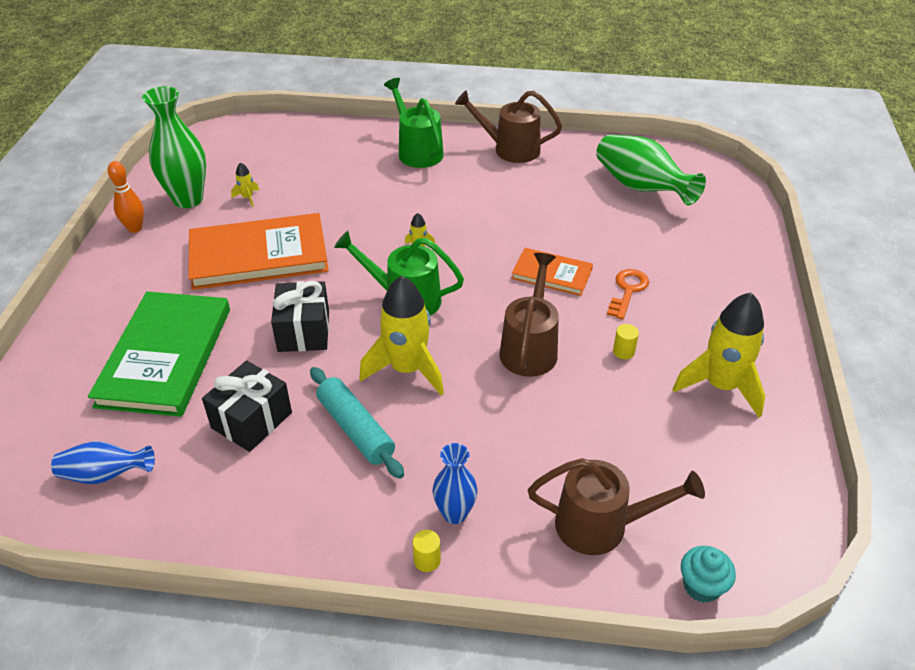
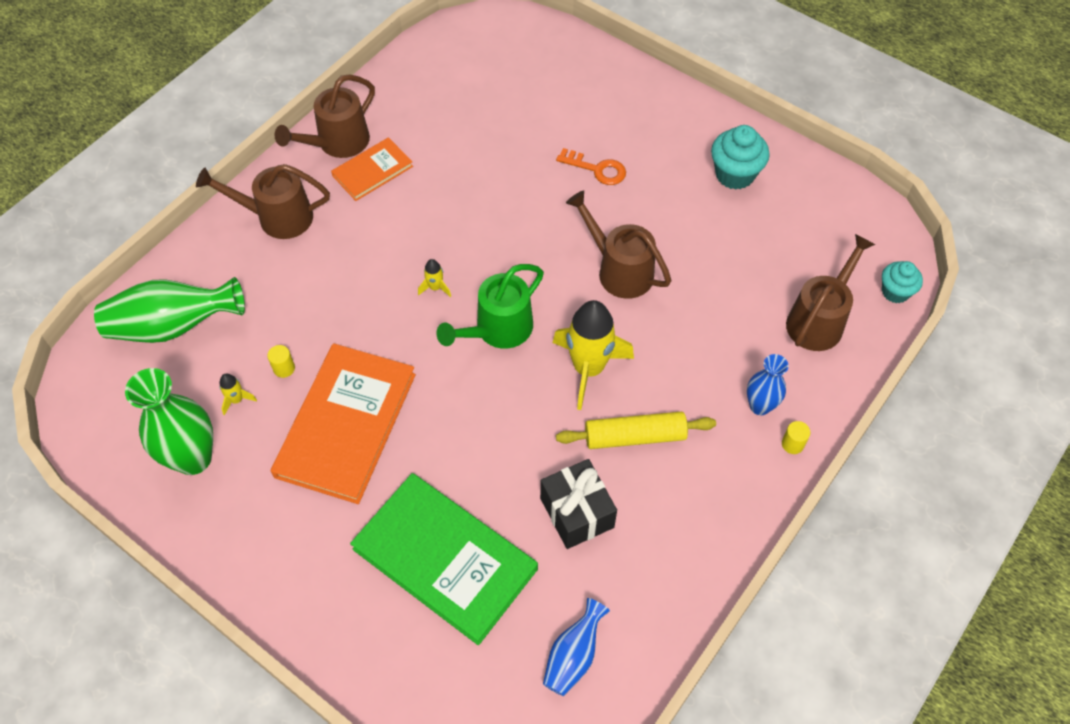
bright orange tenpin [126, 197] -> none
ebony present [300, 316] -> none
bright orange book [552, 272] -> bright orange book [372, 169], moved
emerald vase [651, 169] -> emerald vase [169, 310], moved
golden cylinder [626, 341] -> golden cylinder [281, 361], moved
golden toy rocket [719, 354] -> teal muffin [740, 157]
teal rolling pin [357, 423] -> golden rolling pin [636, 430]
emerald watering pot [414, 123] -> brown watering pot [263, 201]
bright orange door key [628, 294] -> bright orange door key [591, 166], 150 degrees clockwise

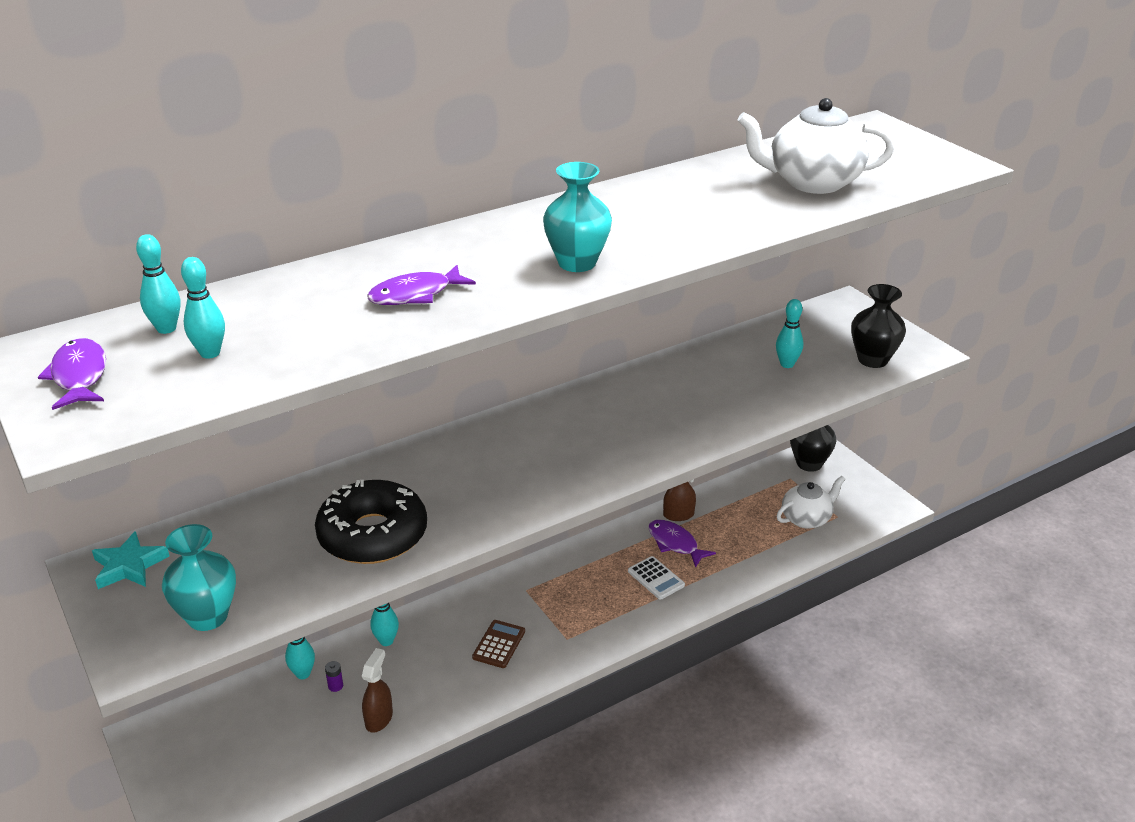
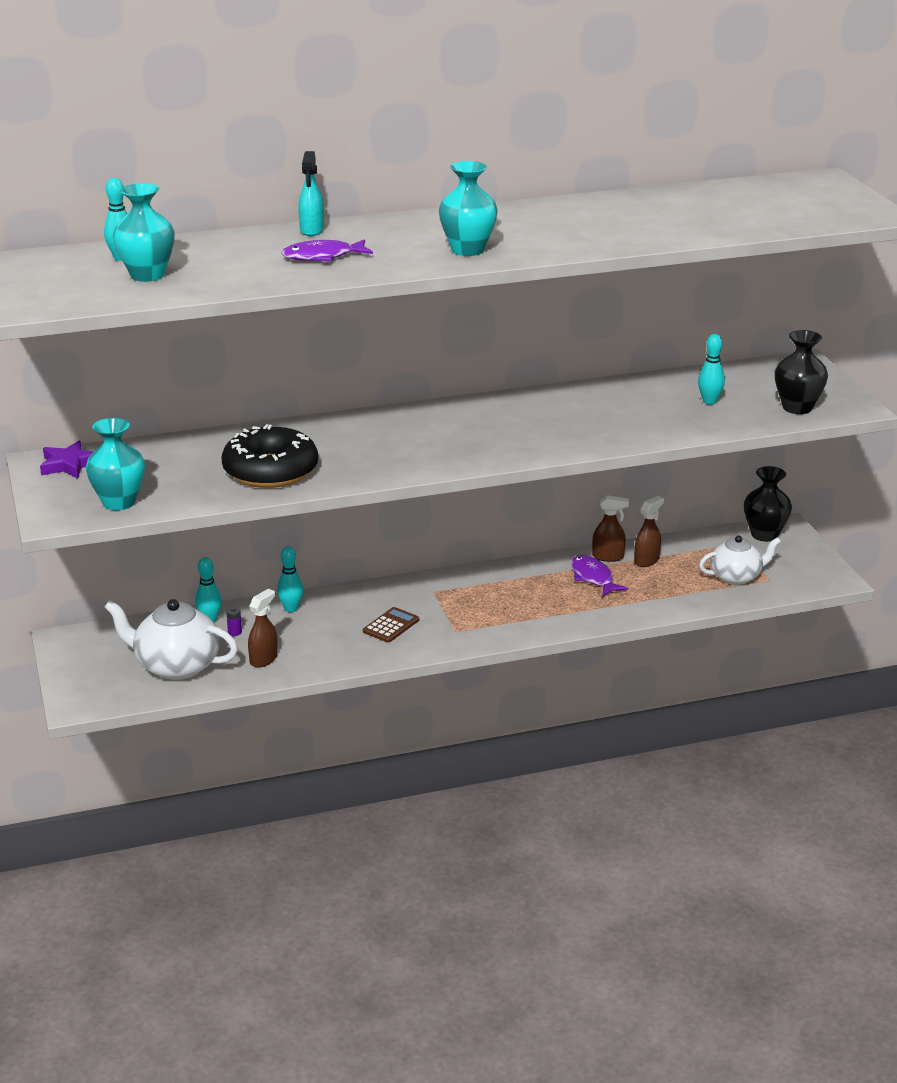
royal purple toy fish [72, 374] -> none
pure white calculator [656, 578] -> none
none -> teal spray bottle [311, 193]
none -> brown spray bottle [649, 531]
pure white tea pot [816, 146] -> pure white tea pot [171, 639], moved
teal tenpin [203, 308] -> teal vase [144, 232]
teal star [131, 560] -> royal purple star [67, 460]

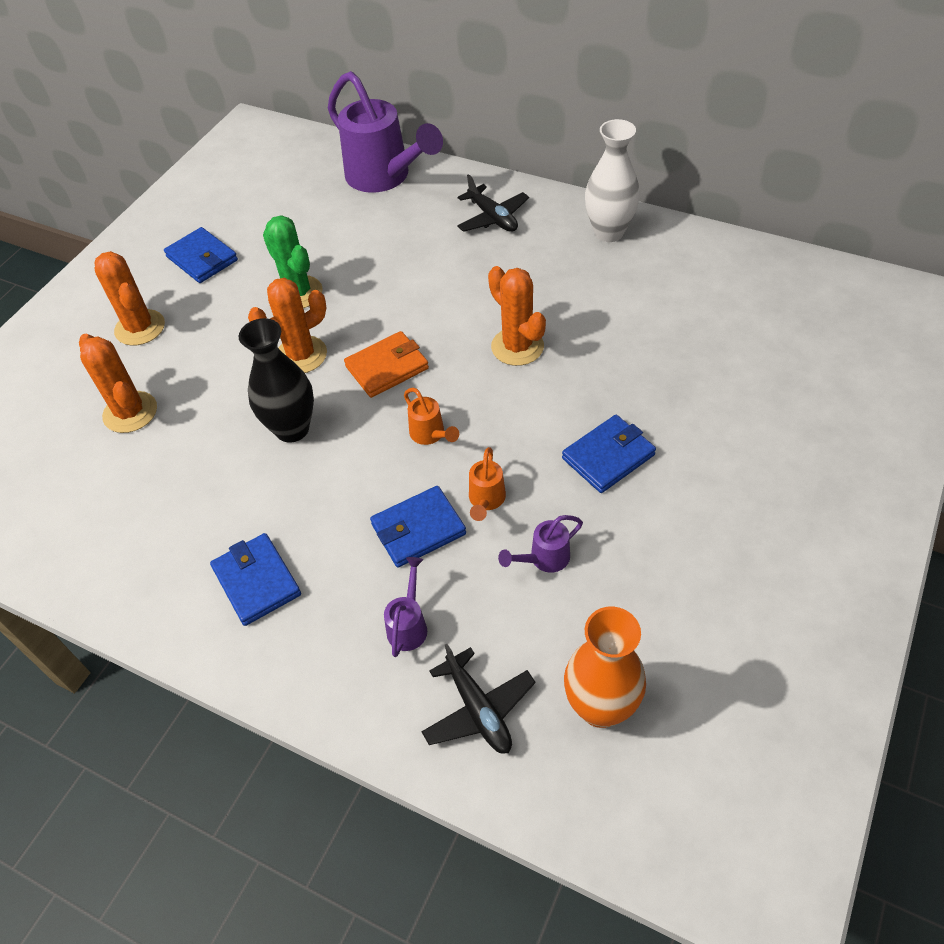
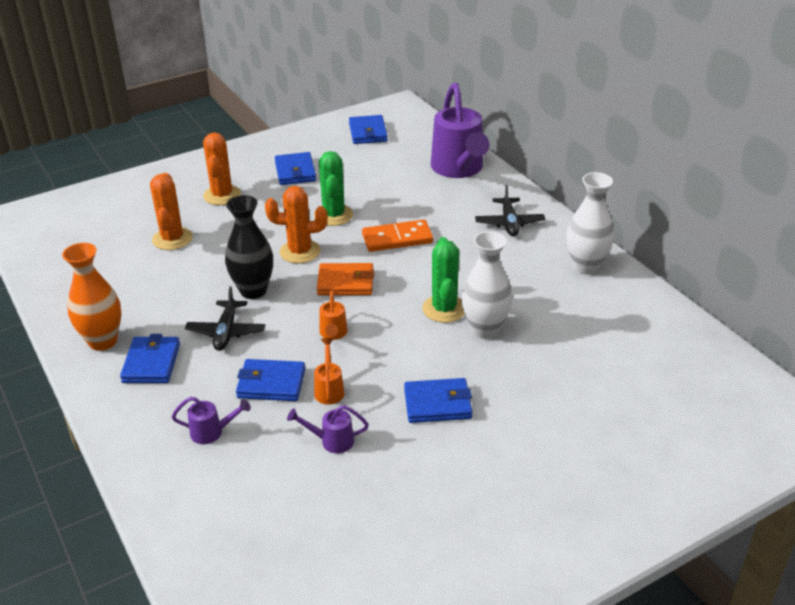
none -> blue card wallet [368, 129]
none -> bright orange domino [397, 236]
none -> pure white vase [487, 285]
ebony toy plane [478, 699] -> ebony toy plane [225, 318], moved
bright orange vase [605, 667] -> bright orange vase [91, 297], moved
bright orange prickly plant [517, 316] -> emerald prickly plant [443, 280]
royal purple watering pot [405, 607] -> royal purple watering pot [211, 420], 45 degrees clockwise
bright orange watering pot [487, 484] -> bright orange watering pot [329, 371], 135 degrees clockwise

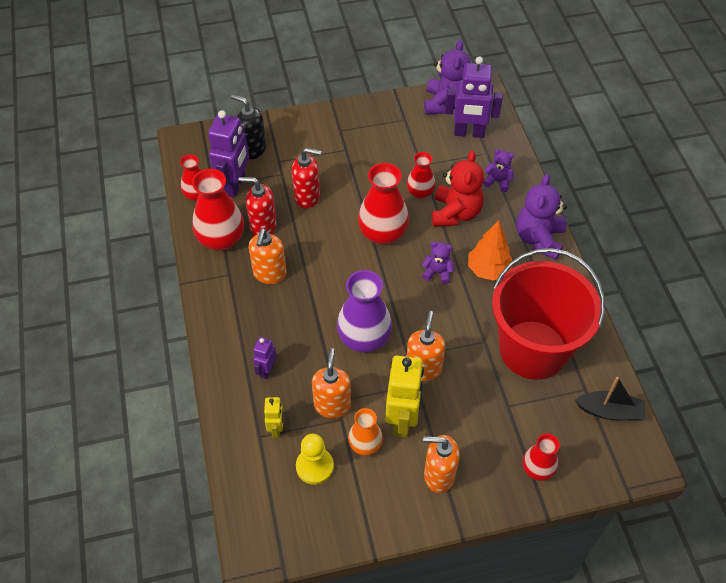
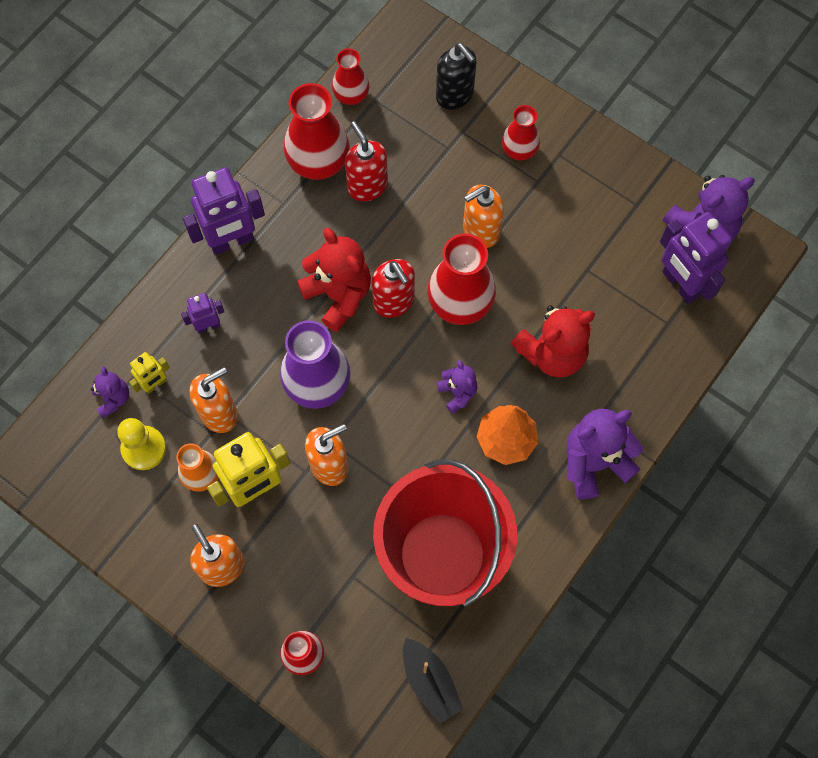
none -> scarlet stuffed bear [334, 280]
royal purple robot [228, 154] -> royal purple robot [224, 211], moved
bright orange pump bottle [267, 256] -> bright orange pump bottle [483, 216], moved
scarlet pump bottle [306, 178] -> scarlet pump bottle [393, 288], moved
scarlet vase [421, 175] -> scarlet vase [521, 132], moved
royal purple stuffed bear [498, 170] -> royal purple stuffed bear [110, 392], moved
ebony pump bottle [248, 127] -> ebony pump bottle [456, 76], 150 degrees clockwise

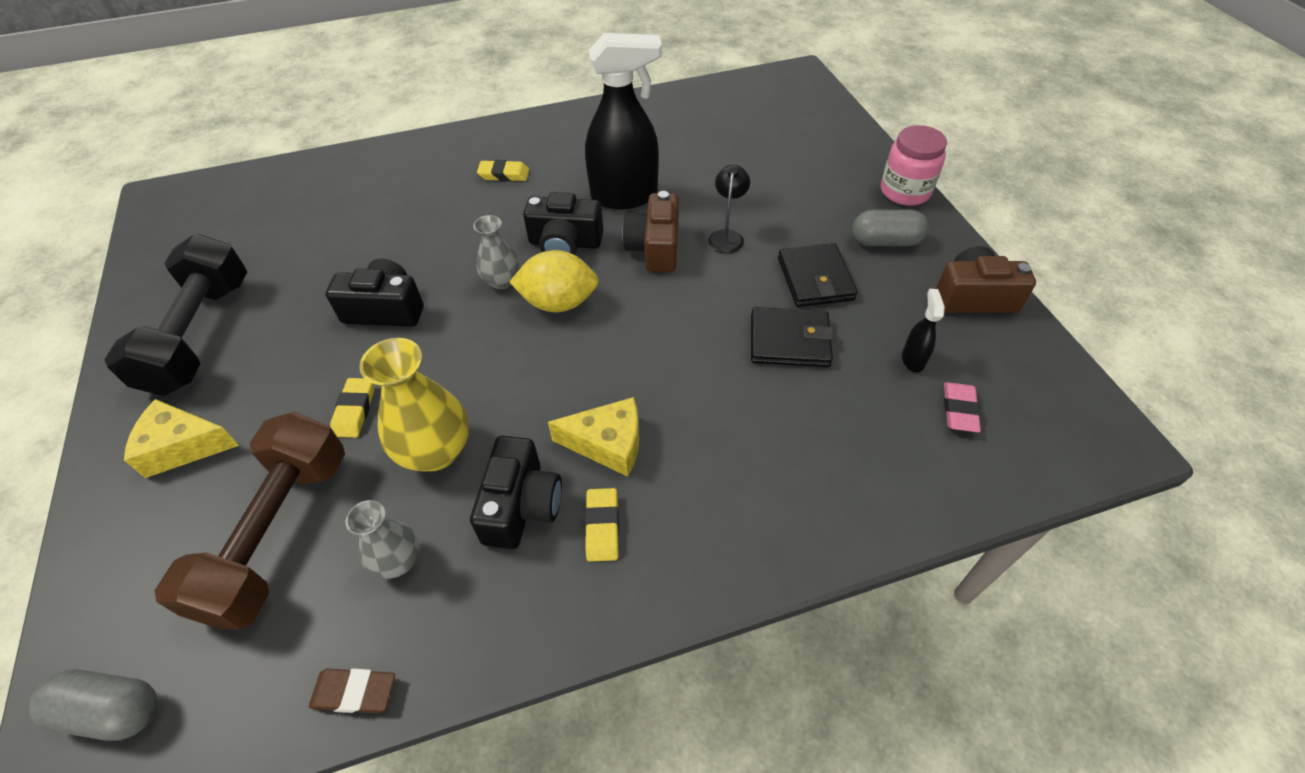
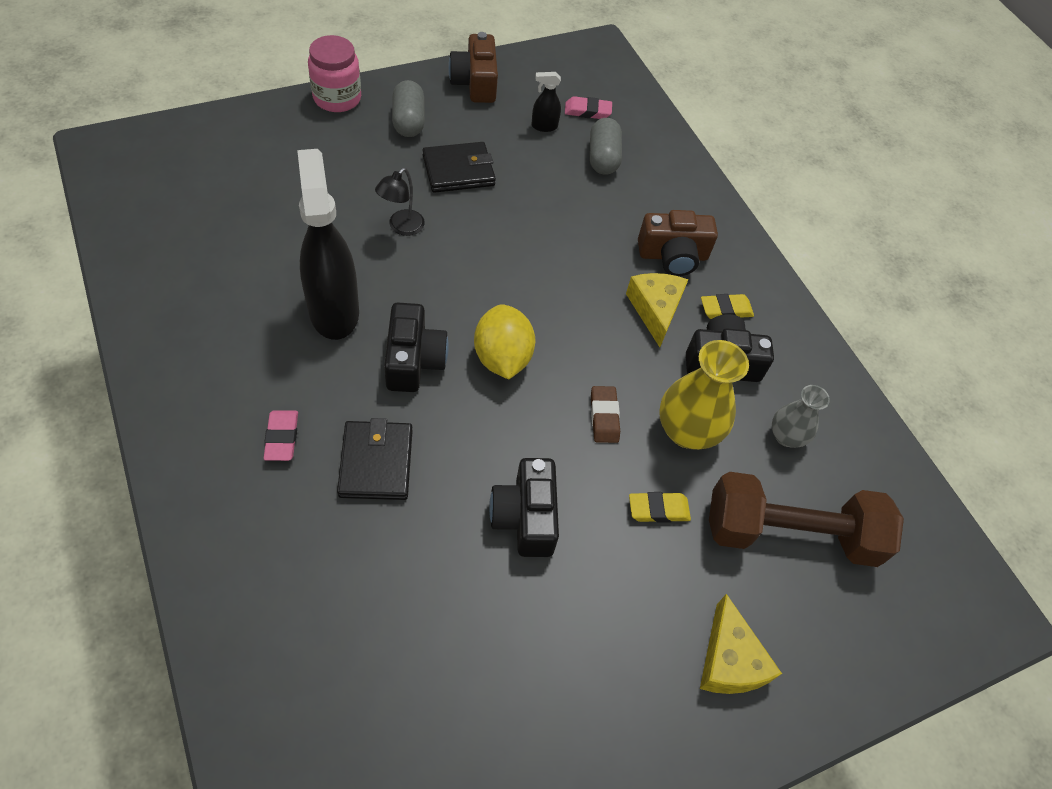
ebony hand weight [175, 315] -> none
gray vase [496, 252] -> none
gray pill shape [93, 705] -> gray pill shape [606, 146], moved
brown gum eraser [352, 690] -> brown gum eraser [605, 414], moved
brown compact camera [650, 231] -> brown compact camera [678, 243], moved
ebony card wallet [792, 337] -> ebony card wallet [375, 459], moved
golden gum eraser [503, 170] -> rosy gum eraser [281, 435]
ebony lamp [729, 209] -> ebony lamp [400, 202], 60 degrees counterclockwise

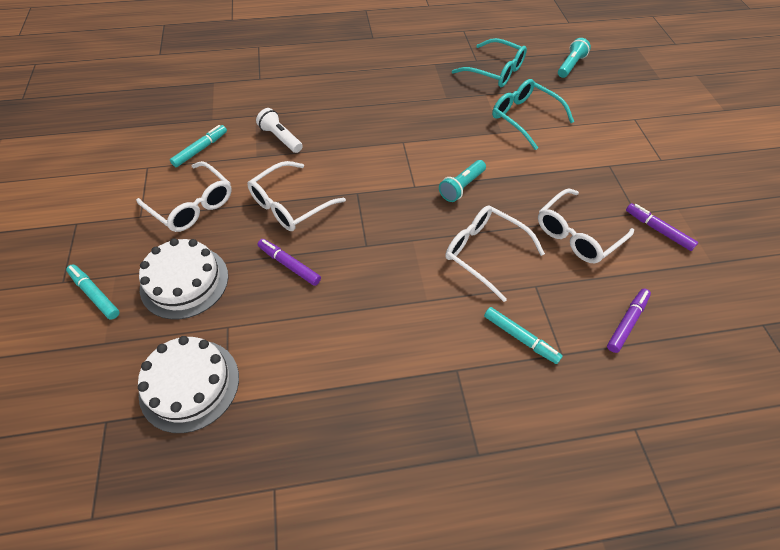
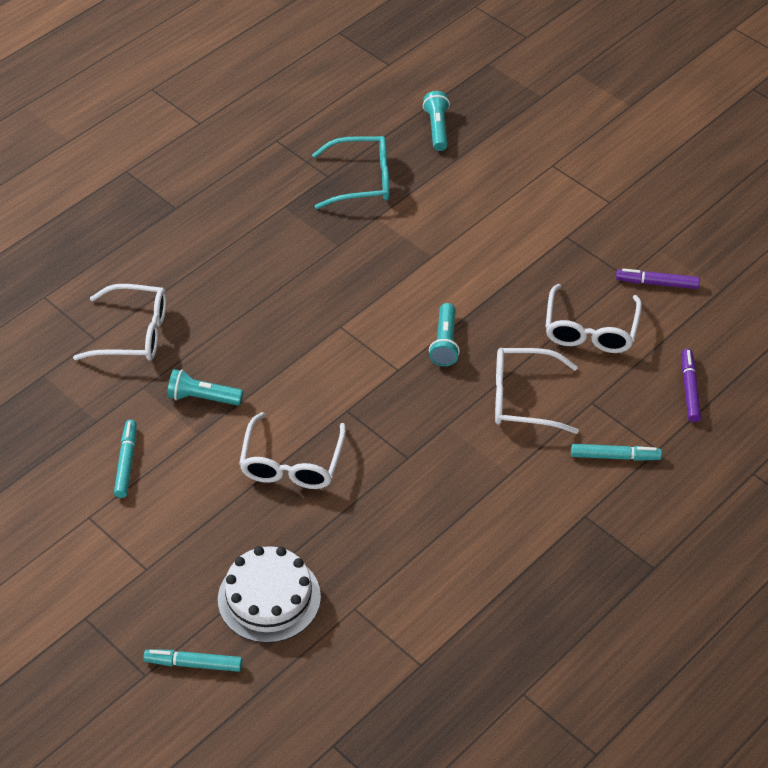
pure white layer cake [188, 384] -> none
royal purple marker [289, 262] -> none
teal glasses [533, 114] -> none
pure white glasses [184, 196] -> pure white glasses [119, 322], moved
pure white torch [279, 130] -> teal torch [205, 387]

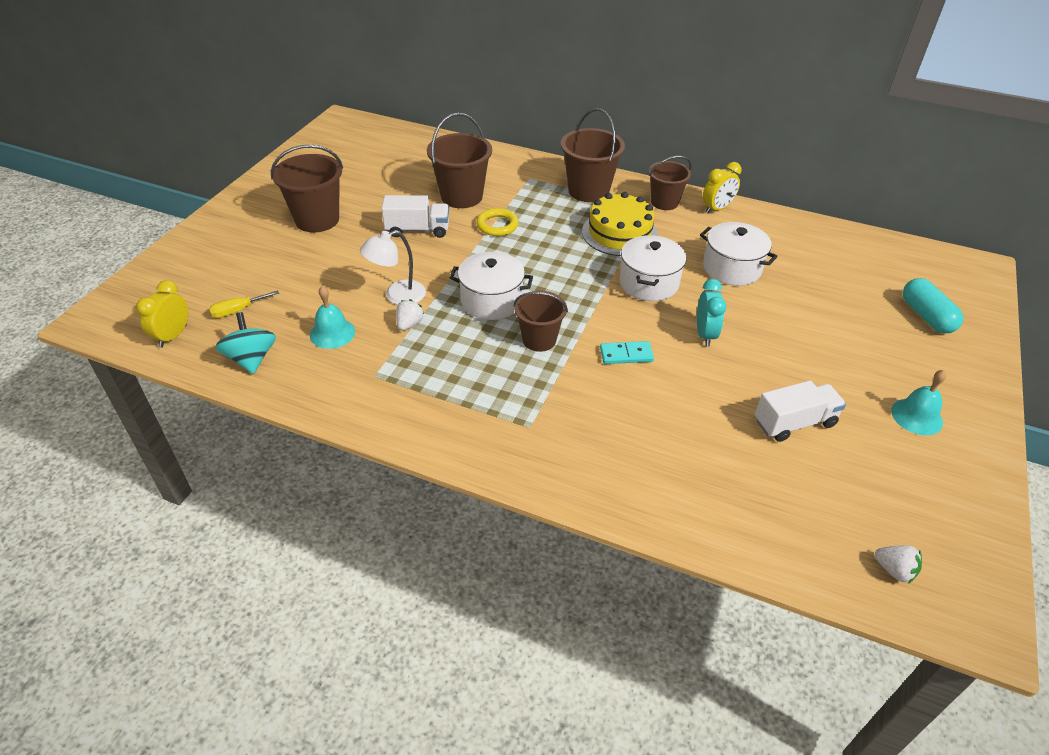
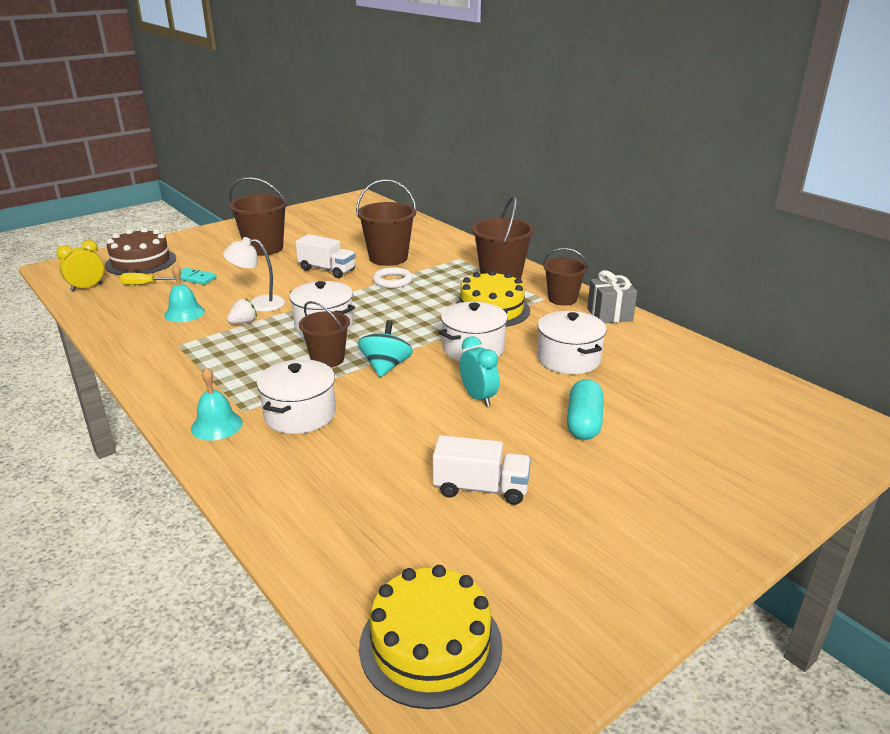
none -> brown layer cake [140, 251]
none -> pure white stockpot [296, 396]
teal spinning top [245, 343] -> teal spinning top [385, 348], moved
teal domino [627, 352] -> teal domino [194, 276], moved
teal school bell [918, 402] -> teal school bell [217, 404], moved
teal pill shape [933, 306] -> teal pill shape [585, 409], moved
golden alarm clock [722, 188] -> gray present [612, 296]
pure white strawberry [898, 564] -> golden layer cake [431, 637]
golden torus [497, 222] -> pure white torus [393, 277]
teal alarm clock [711, 312] -> teal alarm clock [479, 371], 60 degrees counterclockwise

